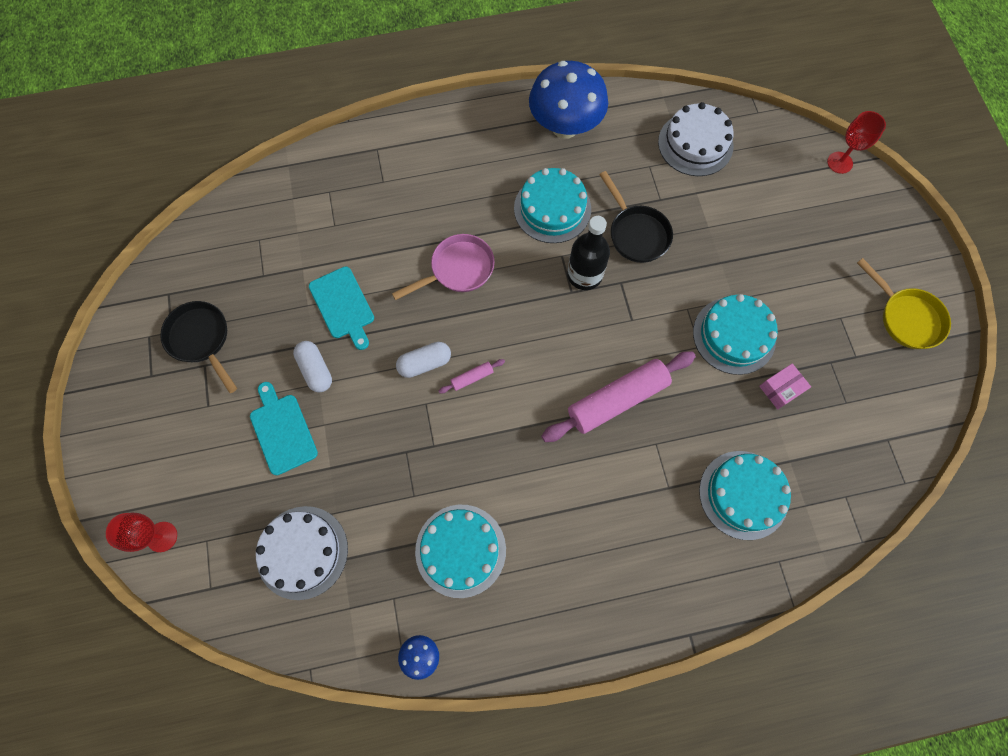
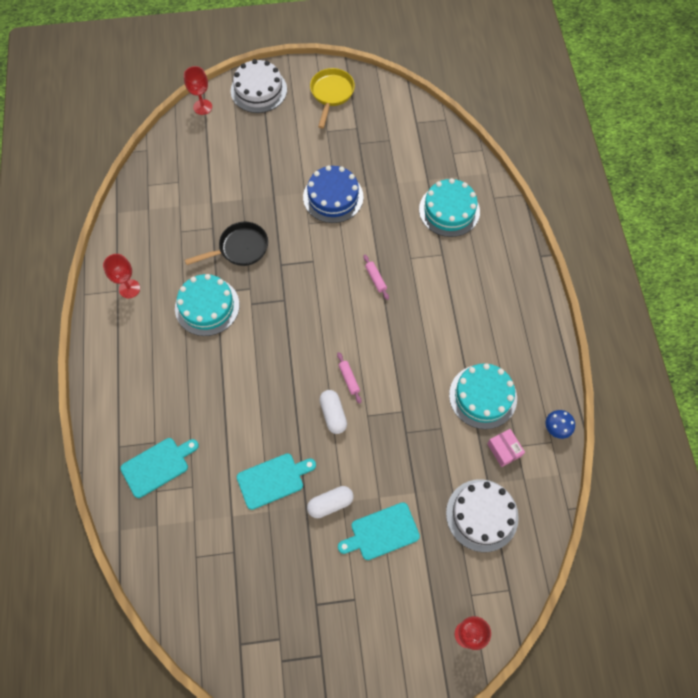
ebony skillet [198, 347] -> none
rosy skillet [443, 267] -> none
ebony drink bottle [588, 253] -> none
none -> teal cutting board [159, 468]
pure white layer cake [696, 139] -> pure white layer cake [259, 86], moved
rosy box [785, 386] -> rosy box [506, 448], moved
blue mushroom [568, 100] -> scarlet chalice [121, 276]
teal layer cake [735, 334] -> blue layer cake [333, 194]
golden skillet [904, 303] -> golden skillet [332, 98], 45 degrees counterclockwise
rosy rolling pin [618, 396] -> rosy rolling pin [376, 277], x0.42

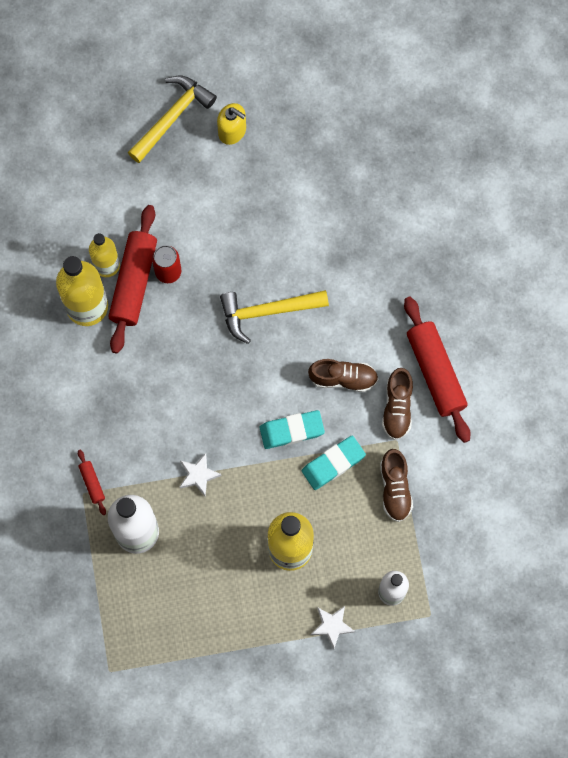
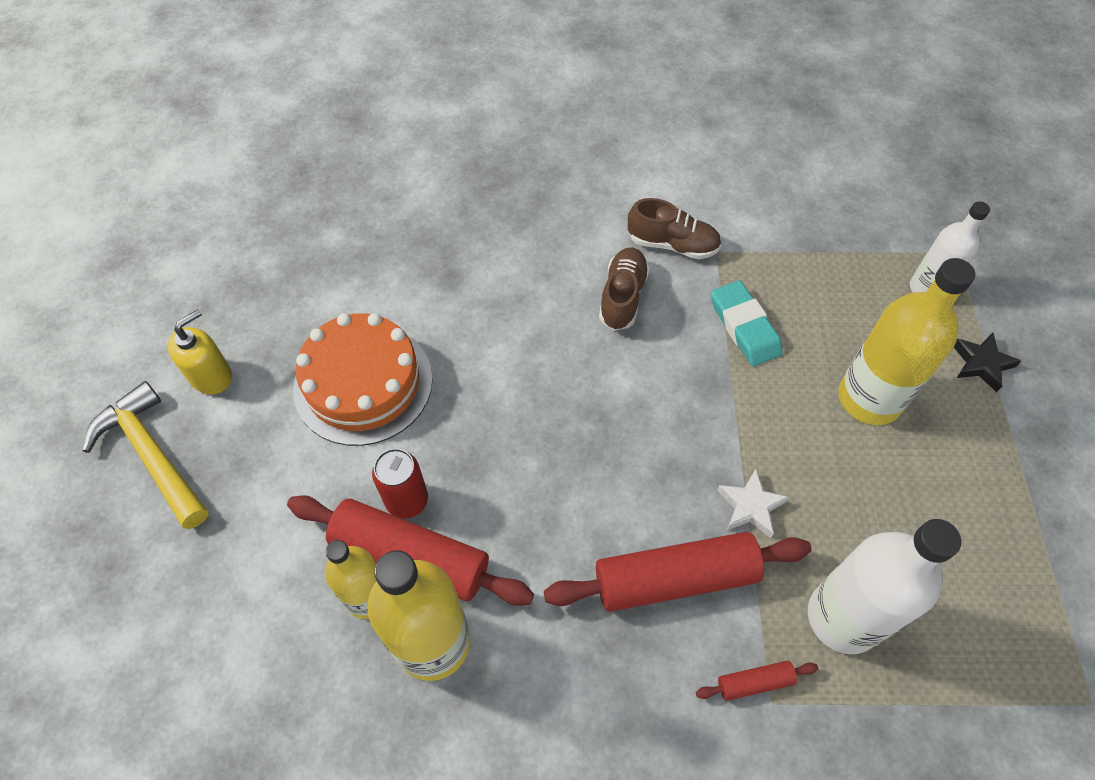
golden hammer [274, 317] -> none
teal gum eraser [292, 429] -> none
brown shoe [396, 485] -> none
none -> bright orange layer cake [363, 379]
scarlet rolling pin [437, 370] -> scarlet rolling pin [678, 572], moved
pure white star [333, 627] -> ebony star [987, 362]

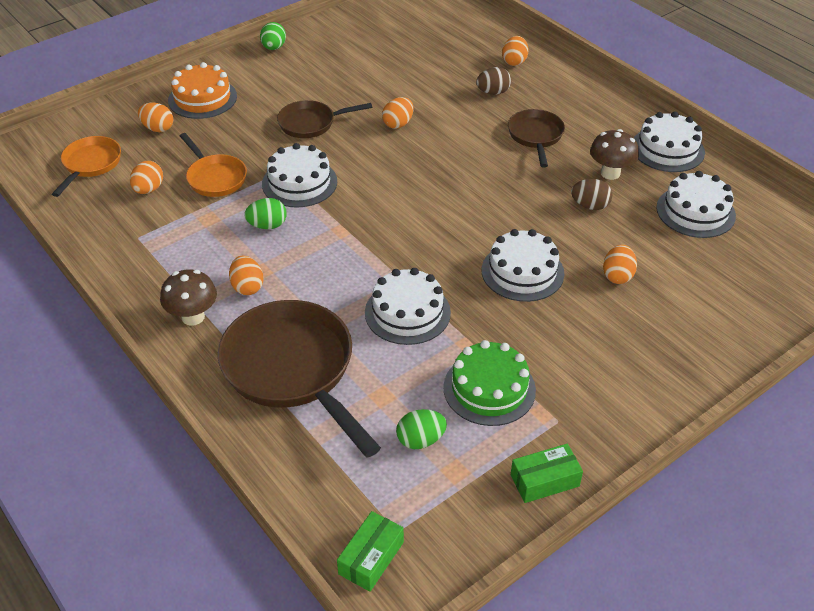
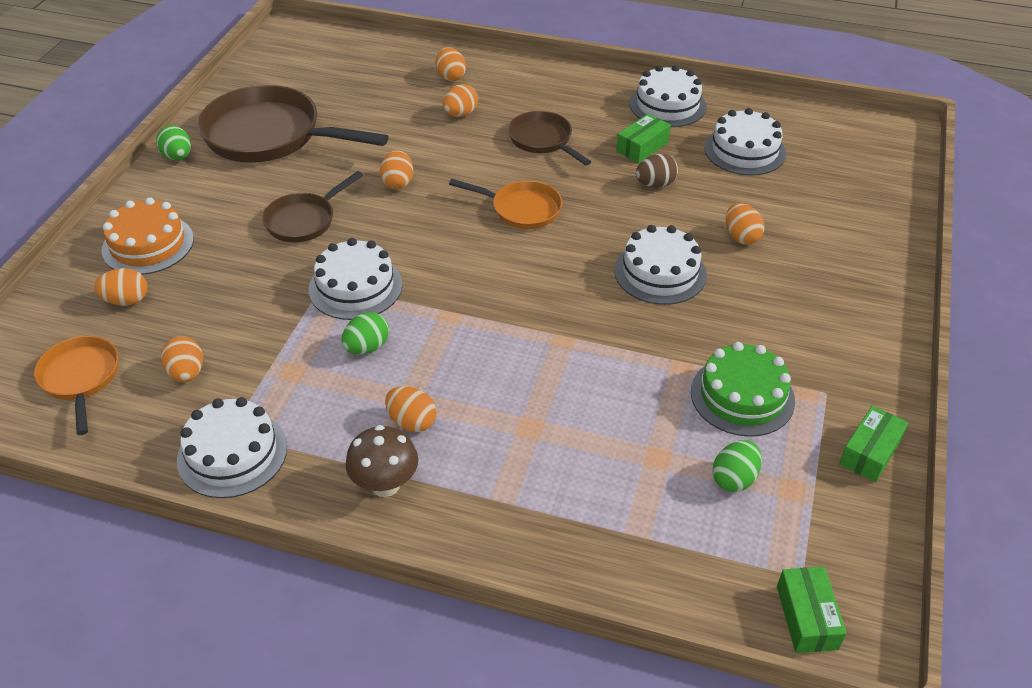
bright orange skillet [213, 165] -> bright orange skillet [505, 204], moved
brown skillet [299, 379] -> brown skillet [293, 124], moved
pure white layer cake [408, 306] -> pure white layer cake [232, 447], moved
brown mushroom [614, 154] -> emerald box [643, 138]
brown egg [493, 81] -> bright orange egg [460, 100]

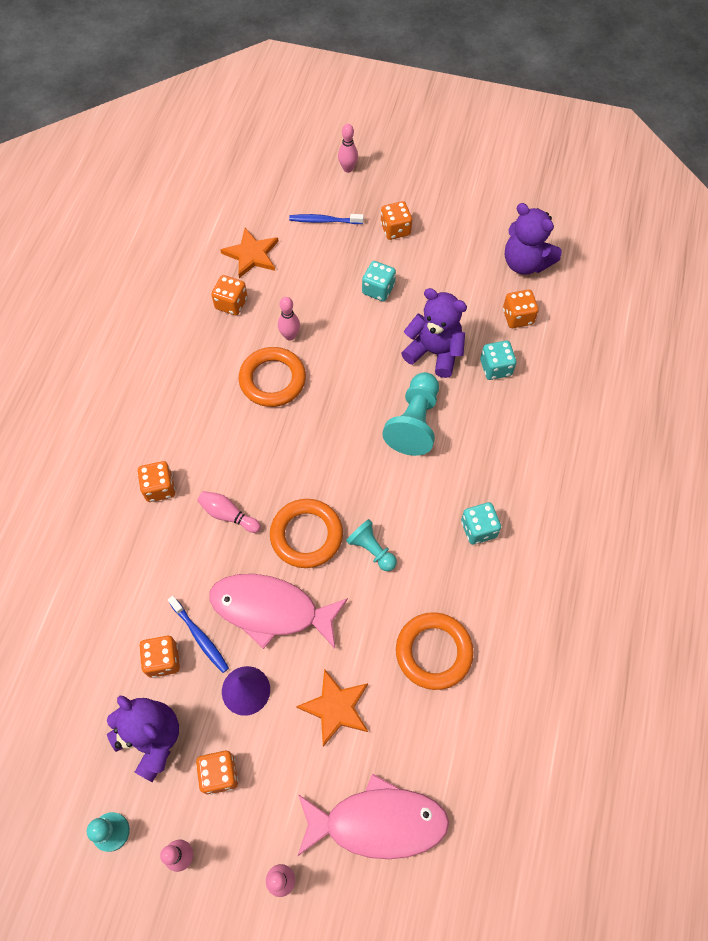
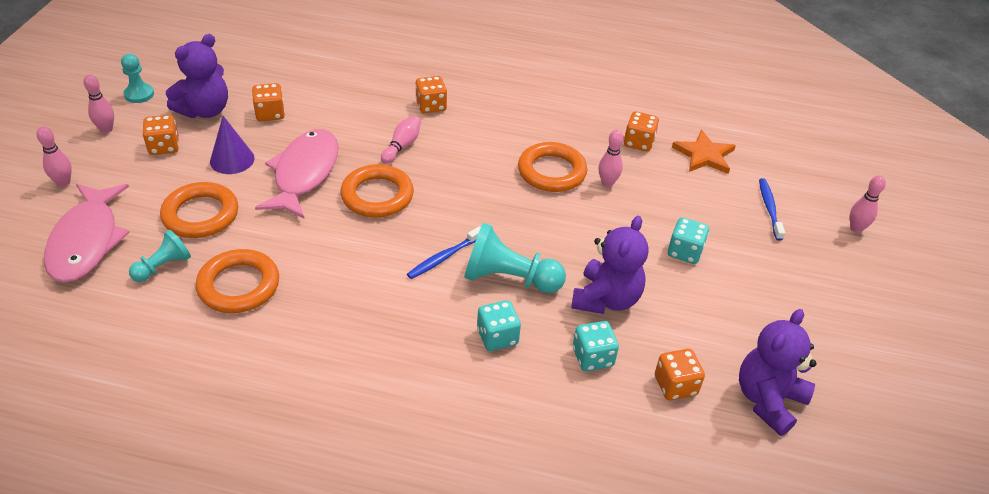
bright orange dice [396, 220] -> none
blue dental brush [198, 634] -> blue dental brush [444, 252], moved
teal chess pawn [371, 545] -> teal chess pawn [160, 256], moved
teal dice [481, 523] -> teal dice [499, 325], moved
bright orange star [332, 708] -> bright orange torus [199, 210]

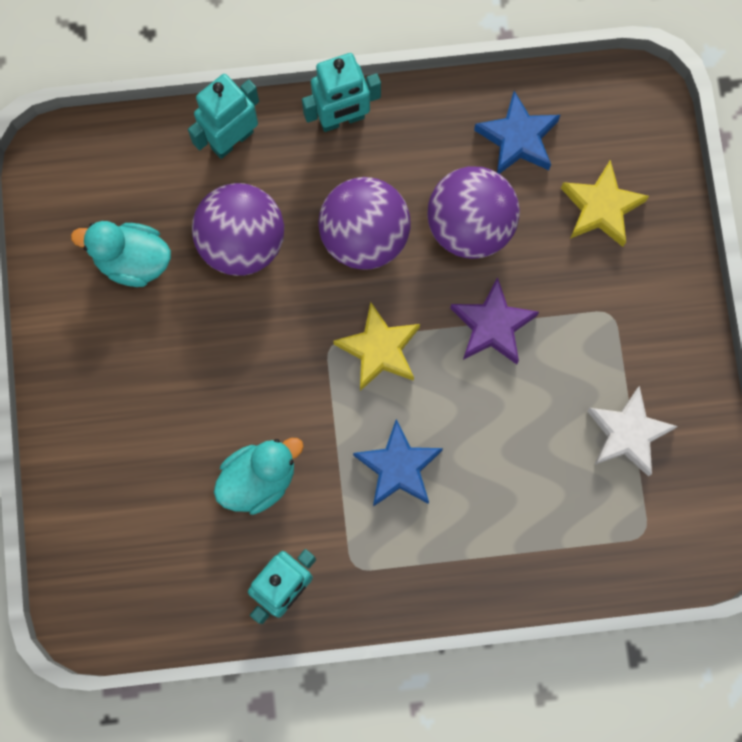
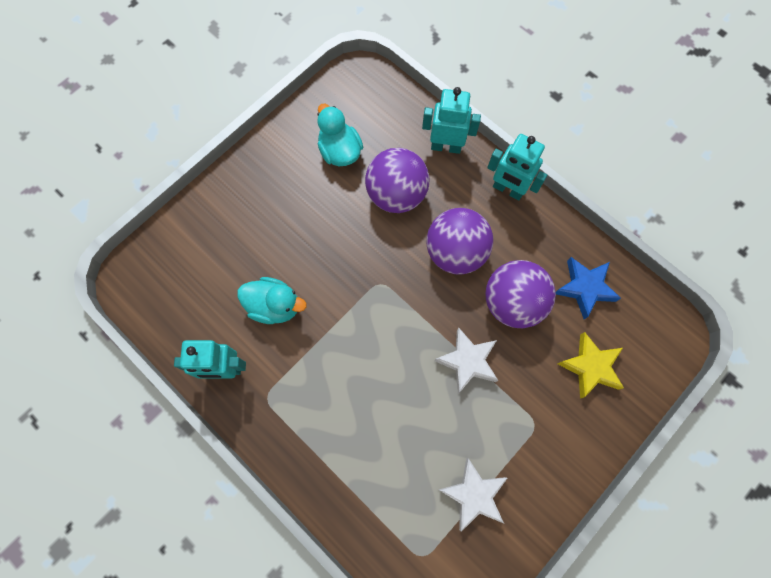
golden star [376, 346] -> none
blue star [398, 463] -> none
royal purple star [494, 320] -> pure white star [466, 360]

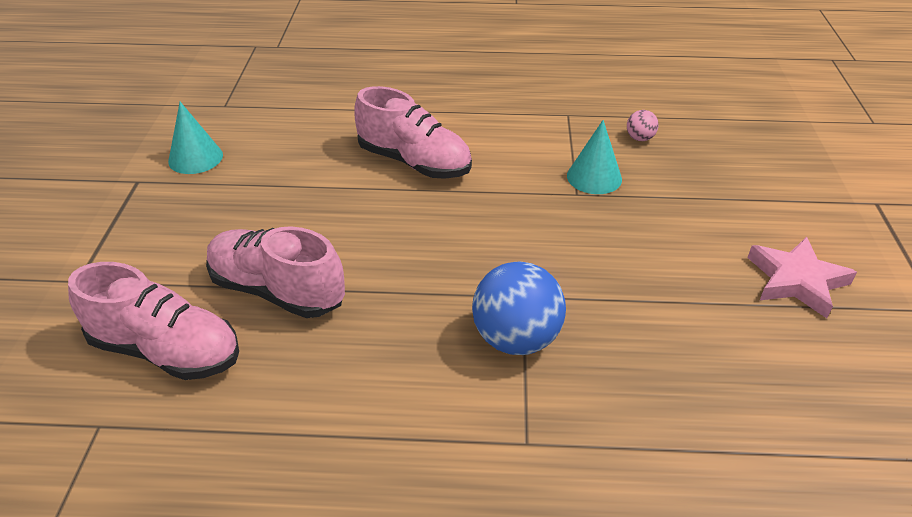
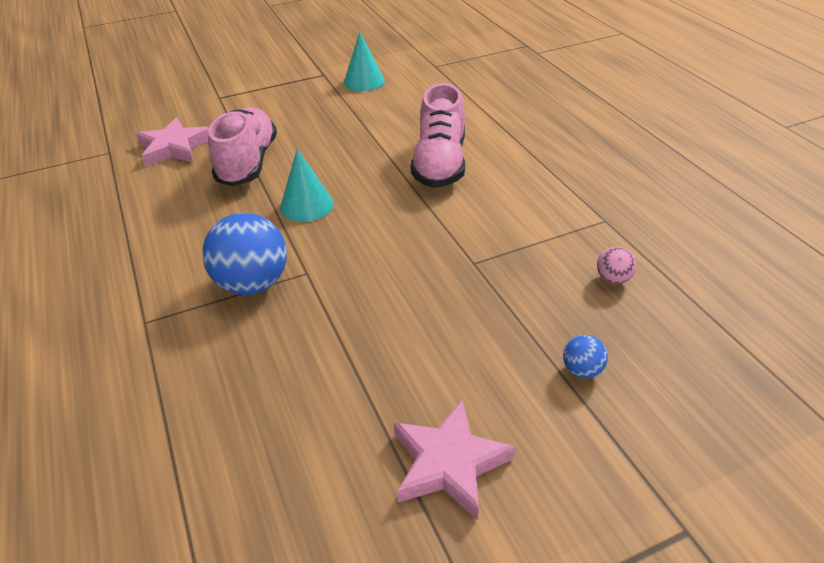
none -> blue ball [585, 356]
teal solid cone [594, 157] -> teal solid cone [306, 185], moved
rosy shoe [153, 321] -> rosy star [172, 142]

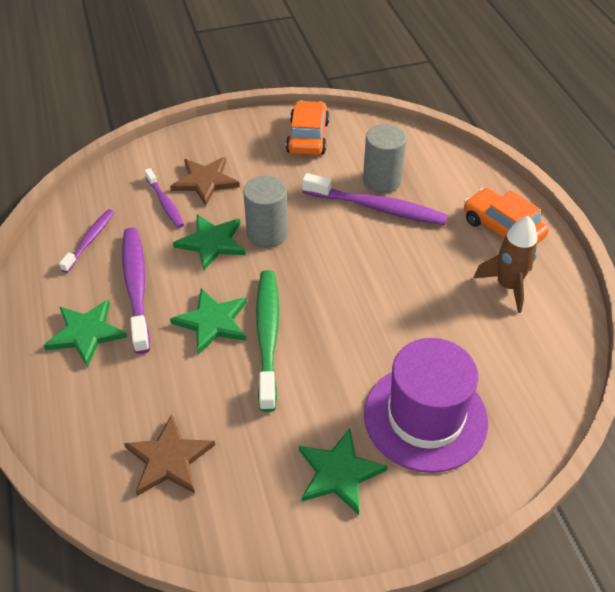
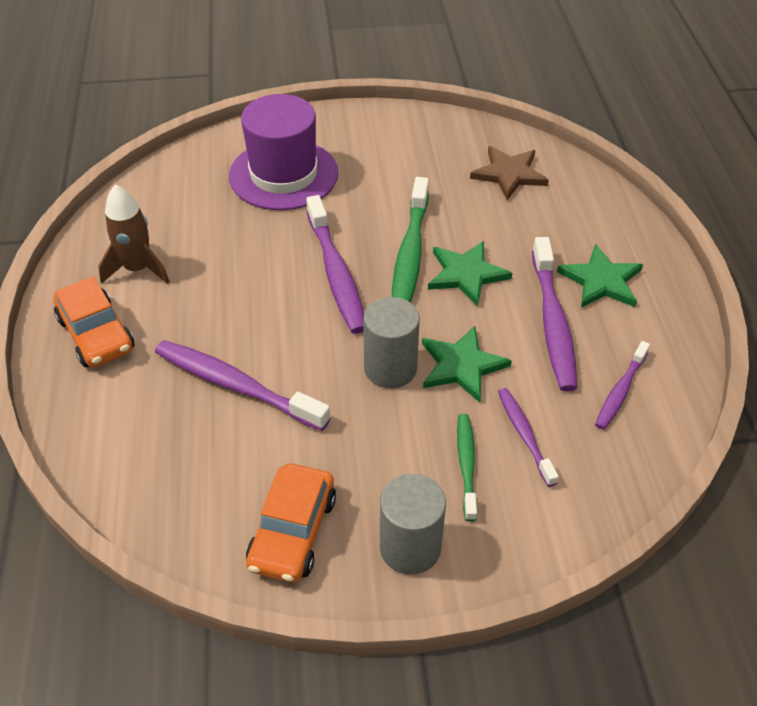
emerald star [343, 472] -> none
none -> royal purple dental brush [335, 264]
gray cylinder [385, 158] -> gray cylinder [413, 524], moved
brown star [205, 181] -> emerald dental brush [467, 468]

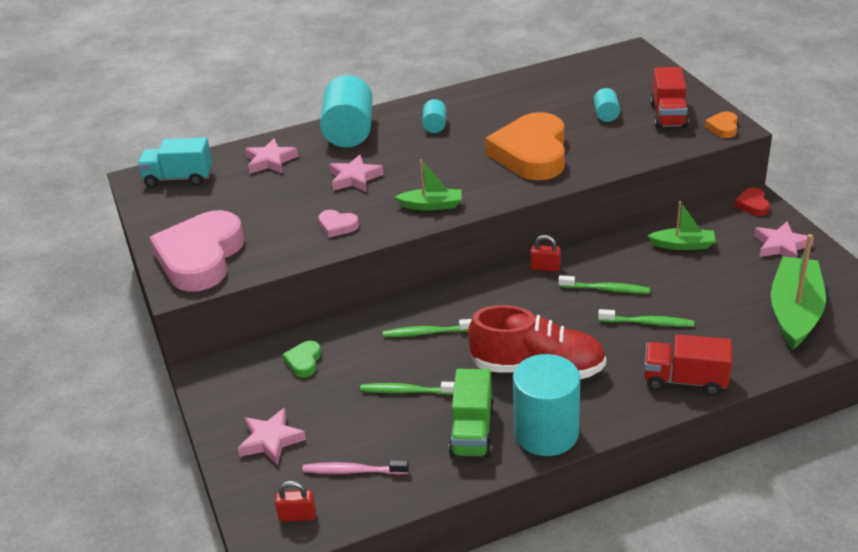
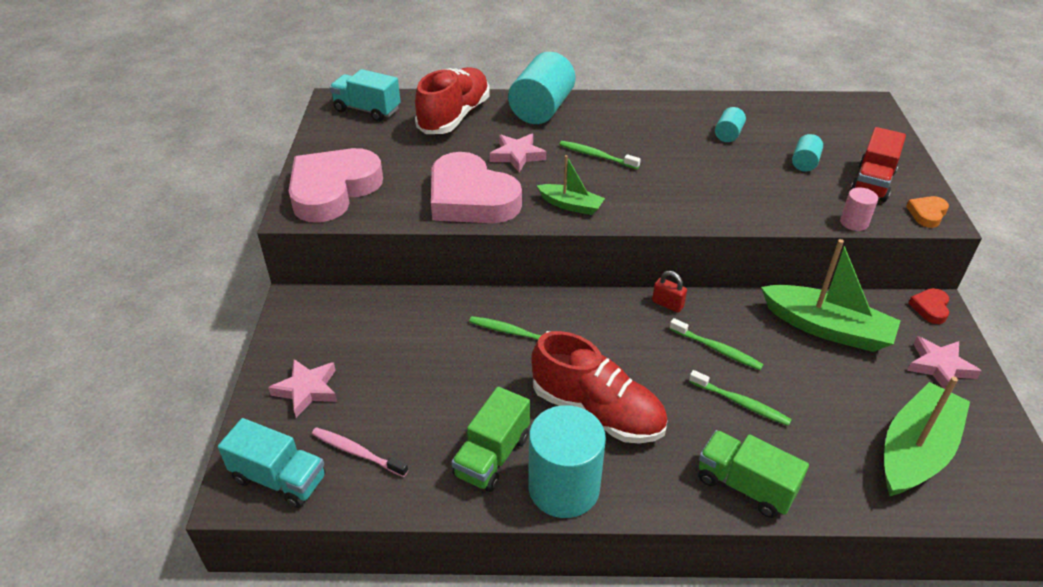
emerald love heart [302, 359] -> none
bright orange love heart [525, 146] -> none
none -> rosy cylinder [859, 209]
emerald dental brush [407, 388] -> emerald dental brush [600, 155], moved
teal cylinder [434, 116] -> teal cylinder [730, 124], moved
rosy star [271, 156] -> scarlet shoe [452, 100]
scarlet padlock [295, 501] -> teal toy truck [271, 463]
scarlet toy truck [688, 365] -> emerald toy truck [754, 474]
rosy love heart [338, 224] -> rosy love heart [476, 187], x2.46
emerald sailboat [682, 225] -> emerald sailboat [830, 295], x1.82

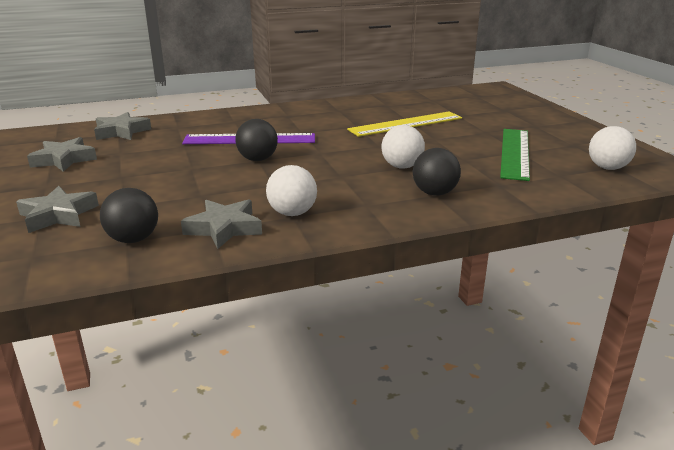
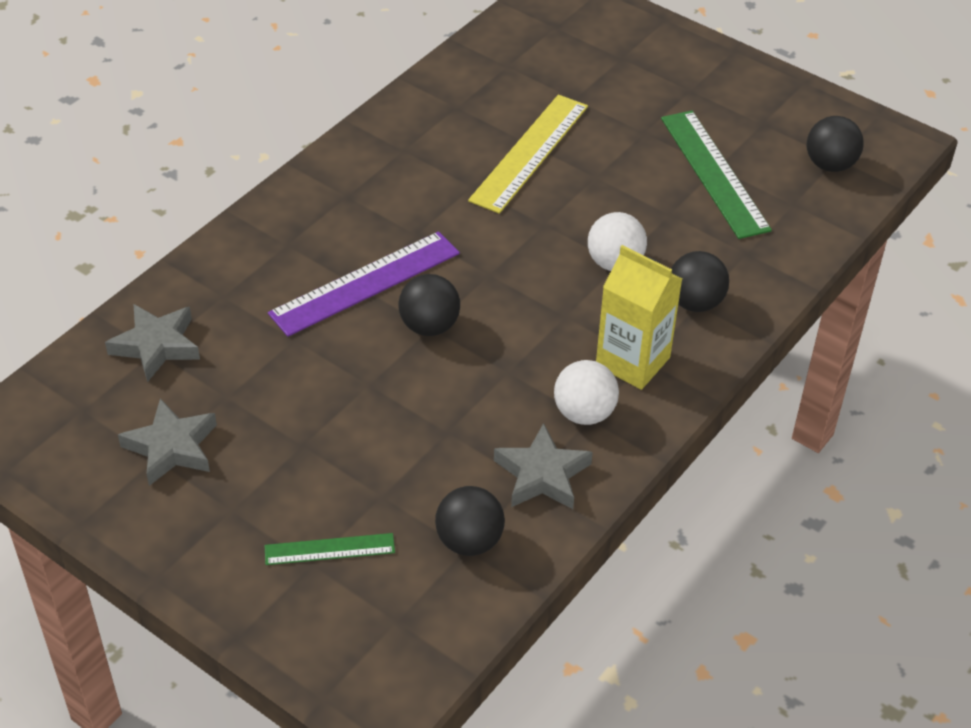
none -> golden juice carton [639, 317]
gray star [57, 209] -> emerald ruler [330, 549]
pure white ball [612, 148] -> ebony ball [835, 144]

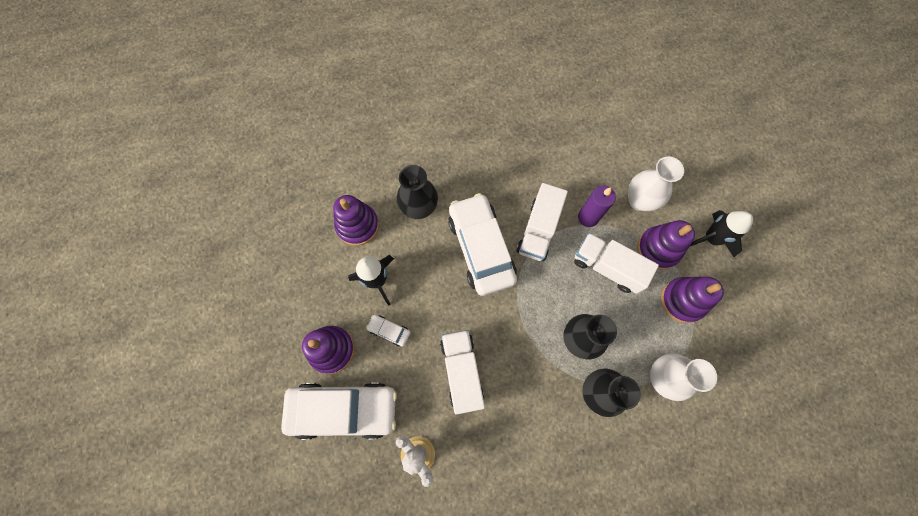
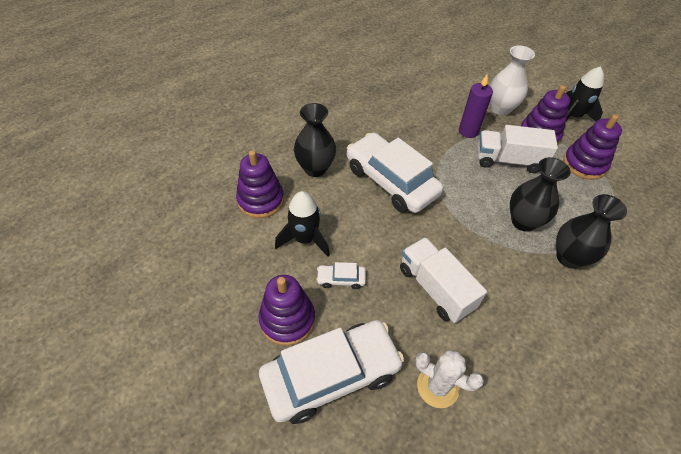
pure white toy truck [542, 222] -> none
pure white vase [683, 377] -> none

